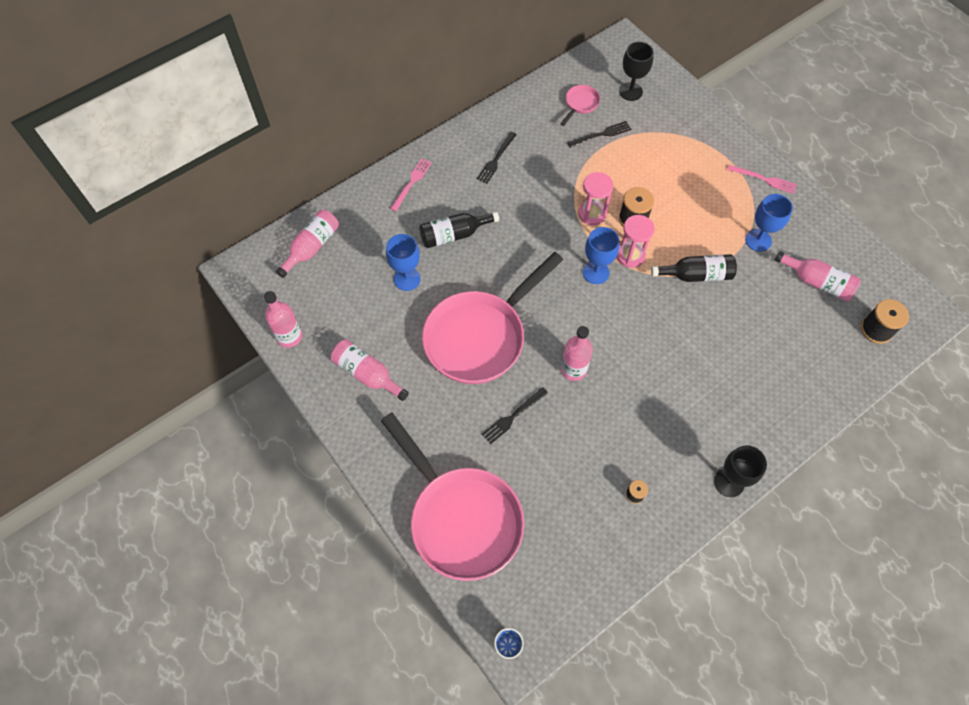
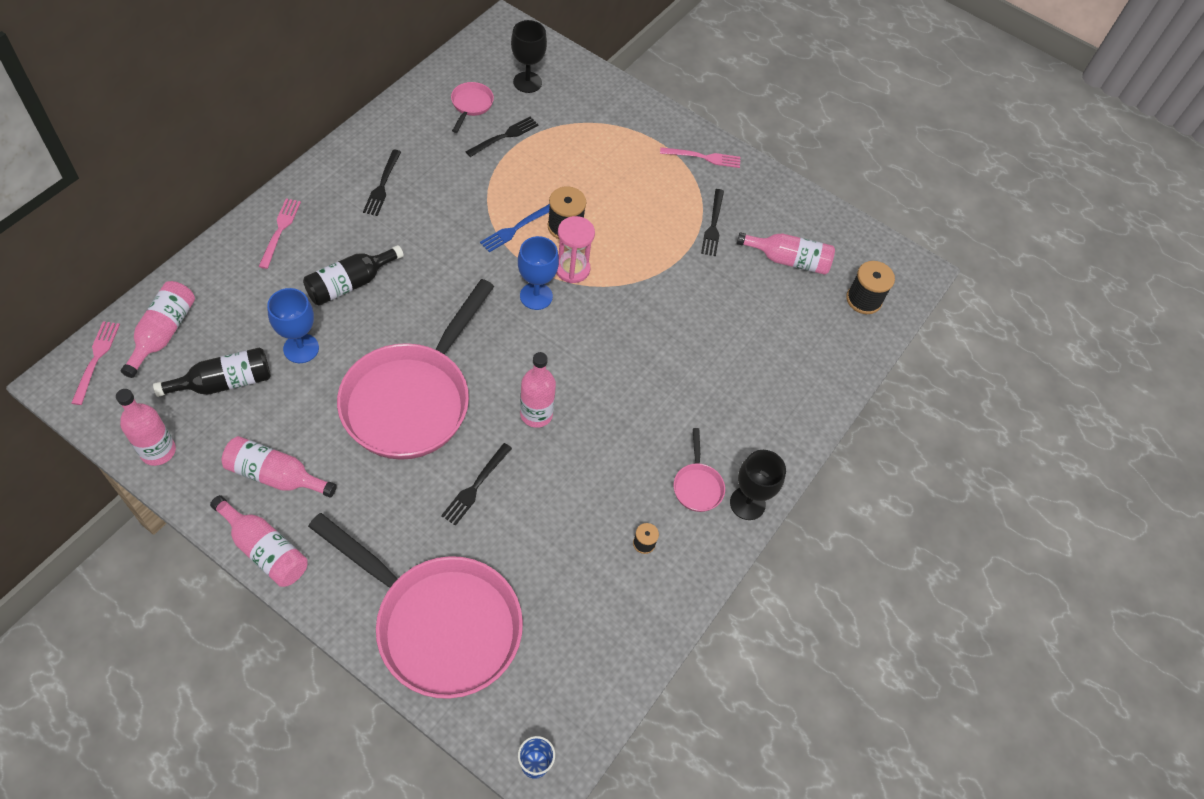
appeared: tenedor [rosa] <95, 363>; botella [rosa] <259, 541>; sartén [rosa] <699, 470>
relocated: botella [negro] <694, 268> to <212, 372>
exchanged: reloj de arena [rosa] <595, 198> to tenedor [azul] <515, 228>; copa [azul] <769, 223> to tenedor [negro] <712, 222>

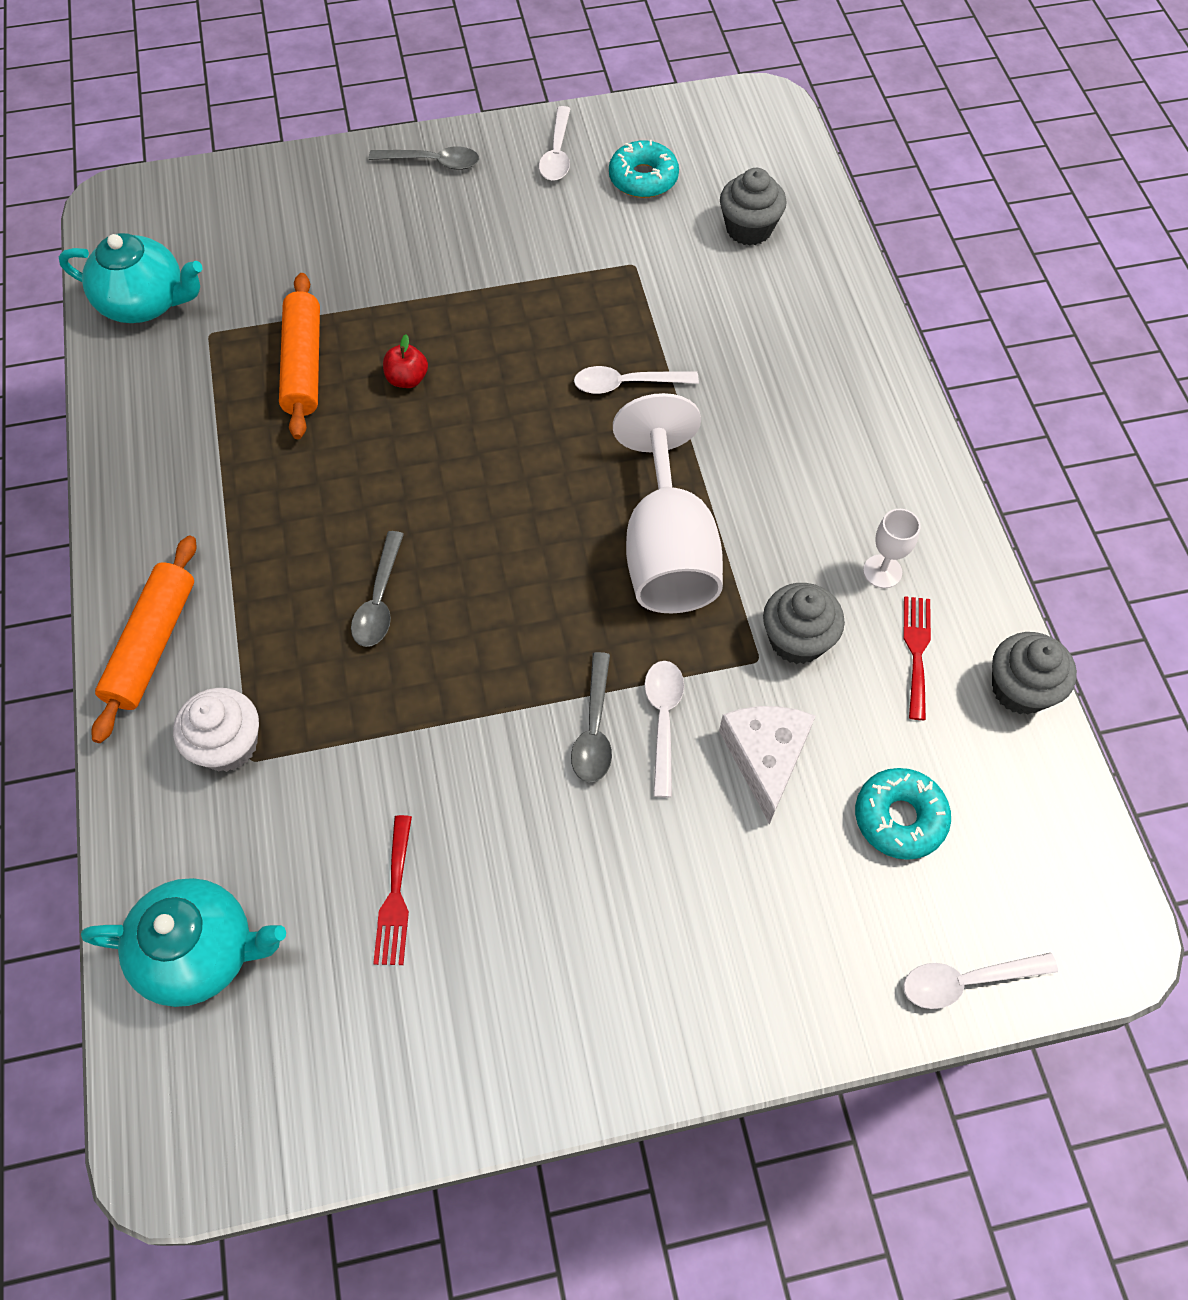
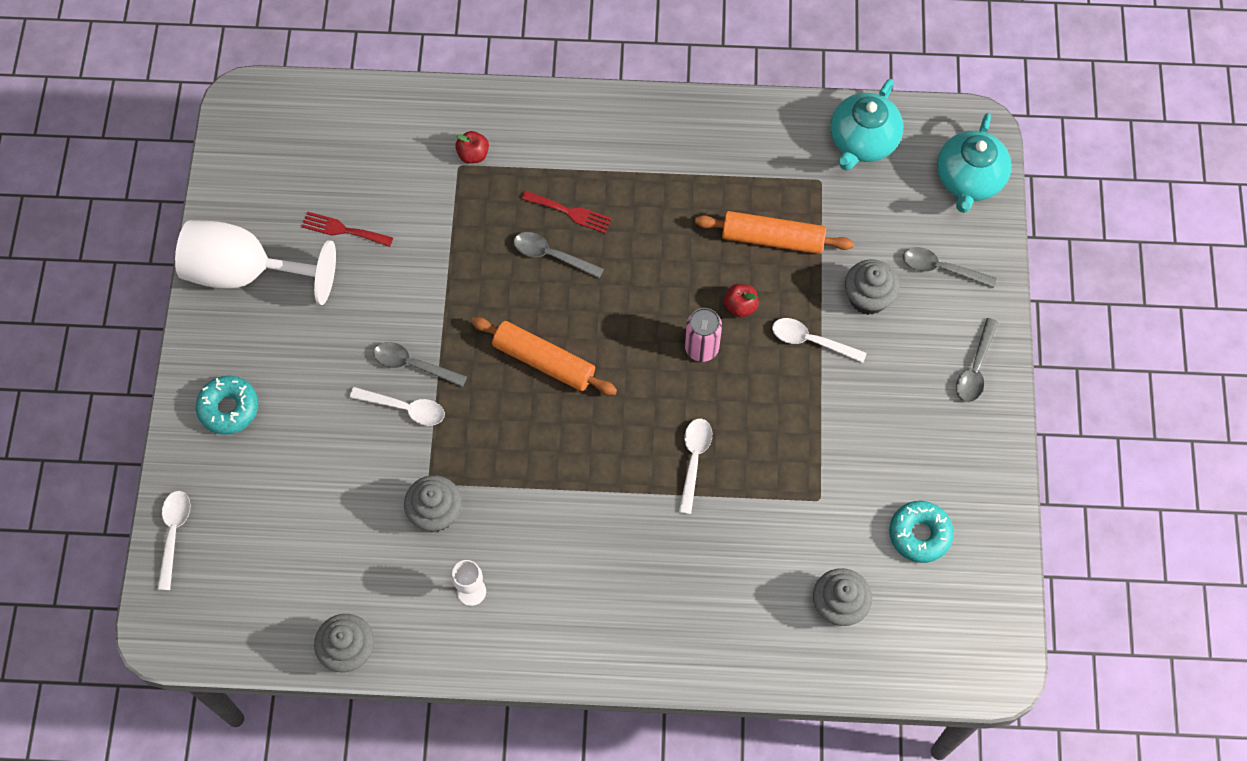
missing: queso [blanco] <767, 765>
appeared: lata [rosa] <703, 335>; magdalena [gris] <872, 287>; cuchara [gris] <950, 267>
relocated: tetera [turquesa] <183, 942> to <974, 163>; rodillo [naranja] <144, 639> to <544, 356>; cuchara [blanco] <554, 143> to <819, 340>; copa [blanco] <668, 503> to <255, 262>; rosquilla [turquesa] <903, 814> to <227, 405>; tenedor [rojo] <917, 658> to <567, 212>
exchanged: magdalena [blanco] <216, 730> to manzana [rojo] <472, 147>

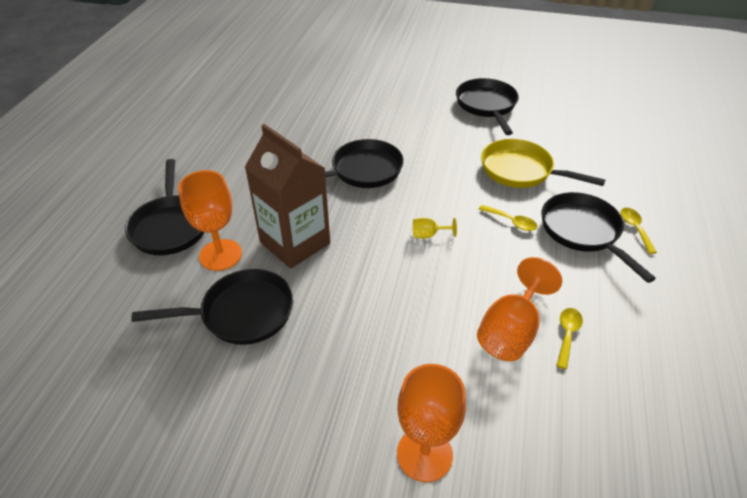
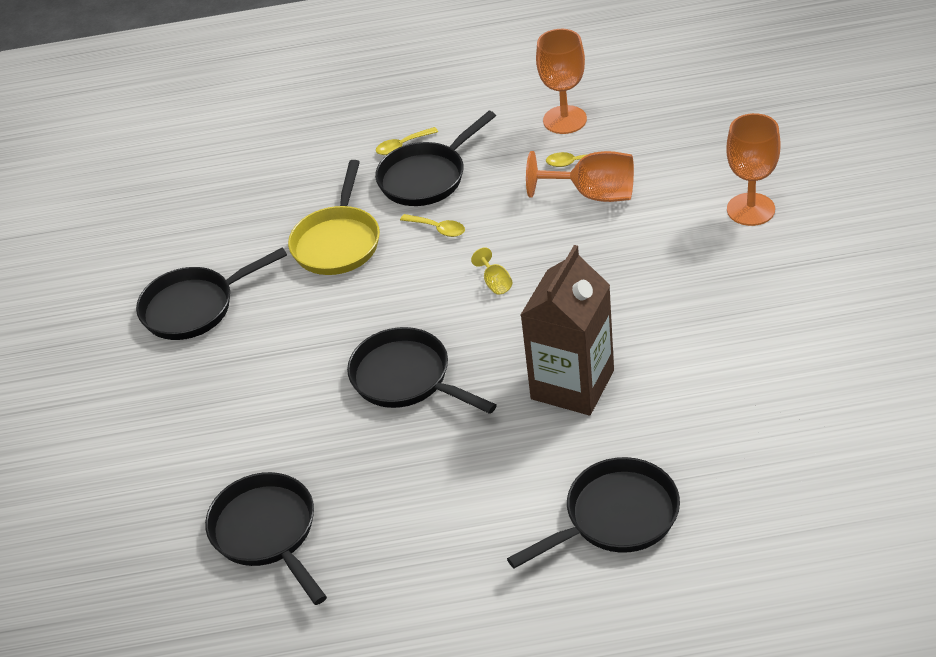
relocated: sartén [negro] <212, 307> to <266, 538>; copa [naranja] <210, 220> to <561, 81>
spun: cuchara [amarillo] <507, 218> = <432, 225> 105 degrees clockwise

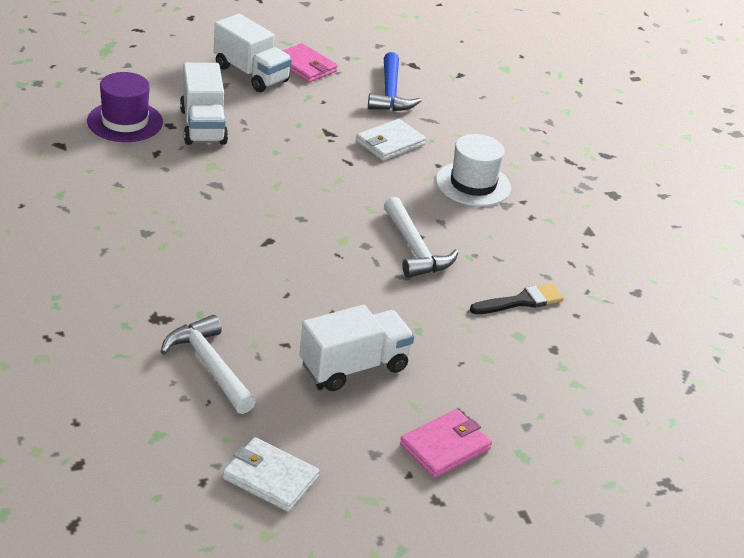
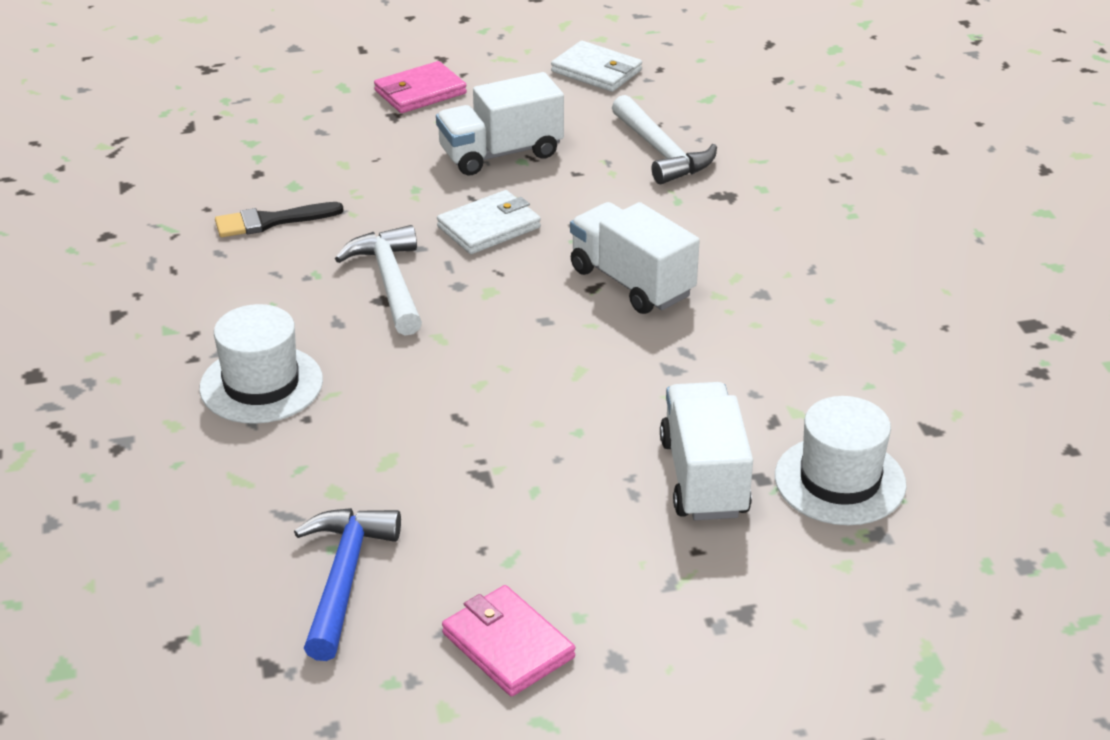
relocated: camión [blanco] <253, 53> to <635, 258>; cartera [blanco] <391, 140> to <489, 222>
colour: sombrero [morado] <125, 107> to sombrero [blanco] <841, 460>

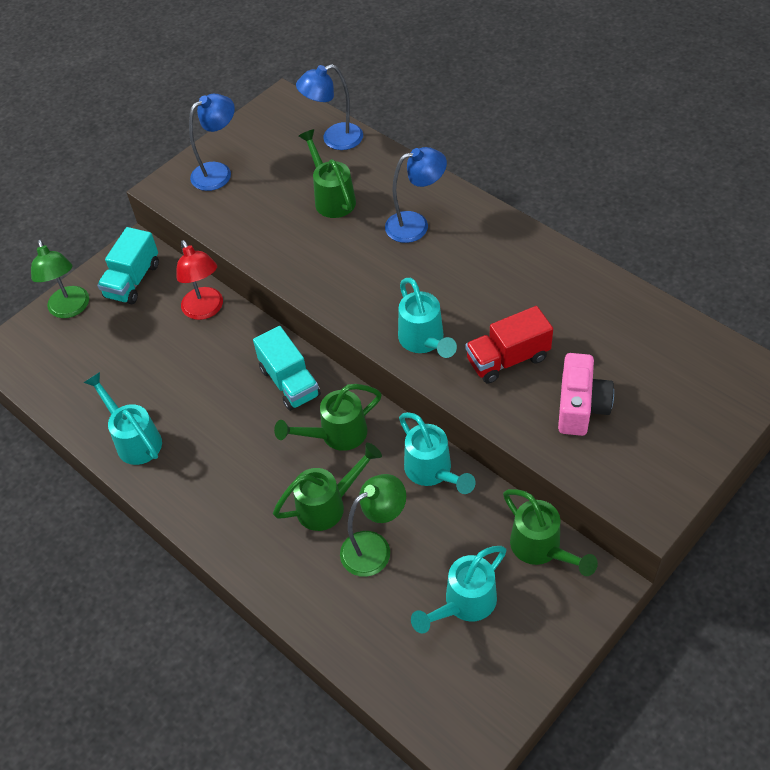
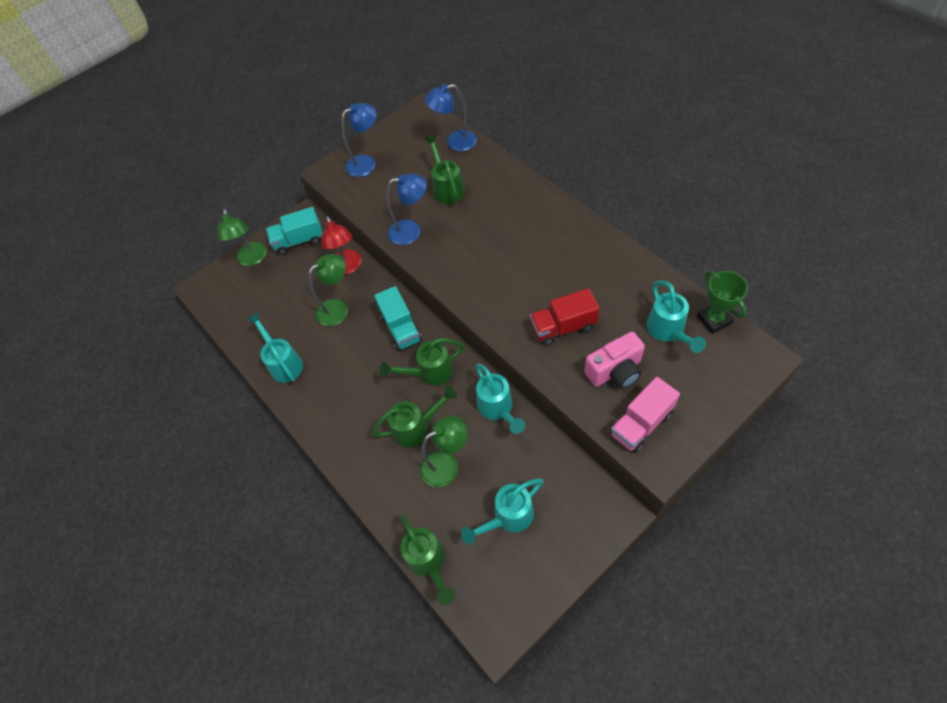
appeared: lámpara [verde] <328, 290>; camión [rosa] <645, 415>; trofeo [verde] <722, 302>
relocated: lámpara [azul] <416, 195> to <406, 209>; regadera [turquesa] <427, 318> to <676, 317>; regadera [verde] <550, 532> to <428, 559>
spun: camión [turquesa] <128, 265> = <294, 231> 45 degrees clockwise; cámara [rosa] <586, 394> = <614, 360> 45 degrees clockwise

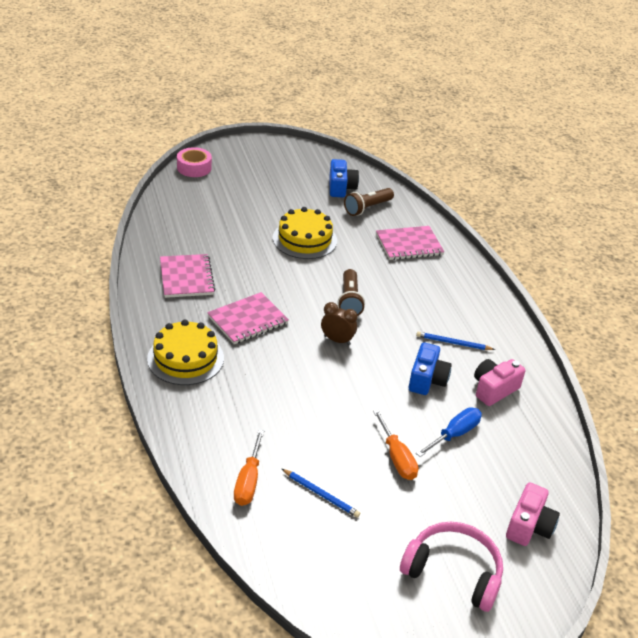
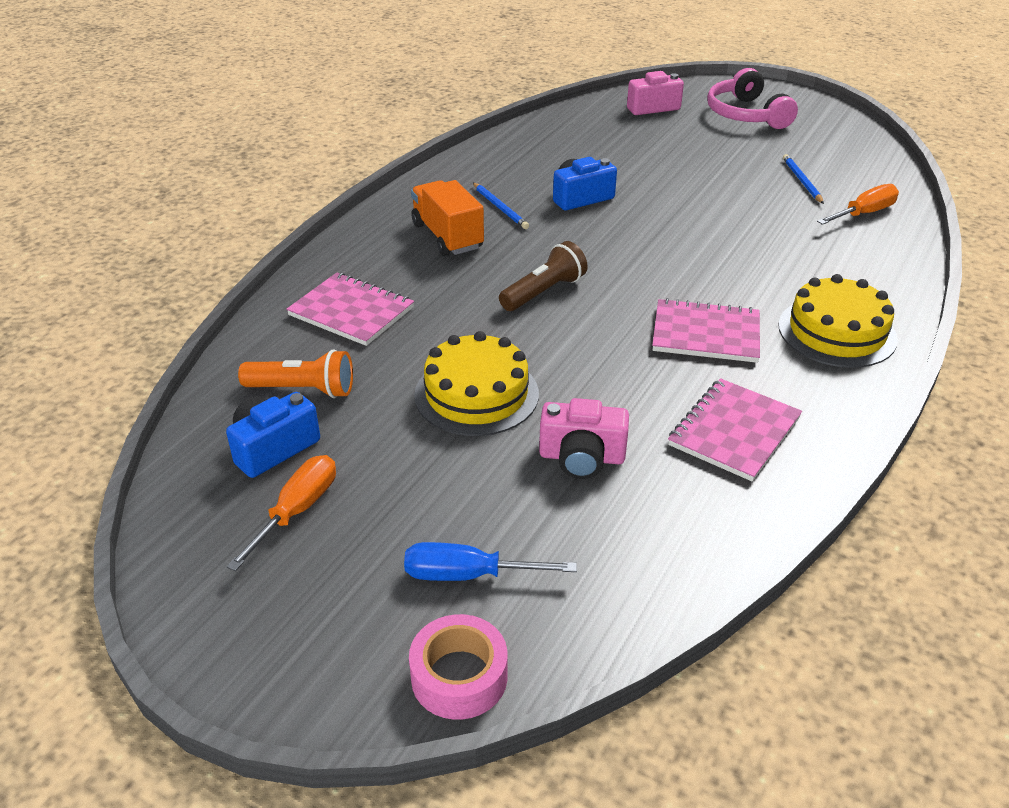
missing: despertador [marrón] <339, 323>
appeared: camión [naranja] <447, 218>
relocated: destornillador [naranja] <395, 444> to <281, 513>; destornillador [azul] <449, 432> to <490, 561>; cámara [rosa] <499, 382> to <584, 438>
colour: lámpara de mano [marrón] <369, 202> to lámpara de mano [naranja] <295, 373>

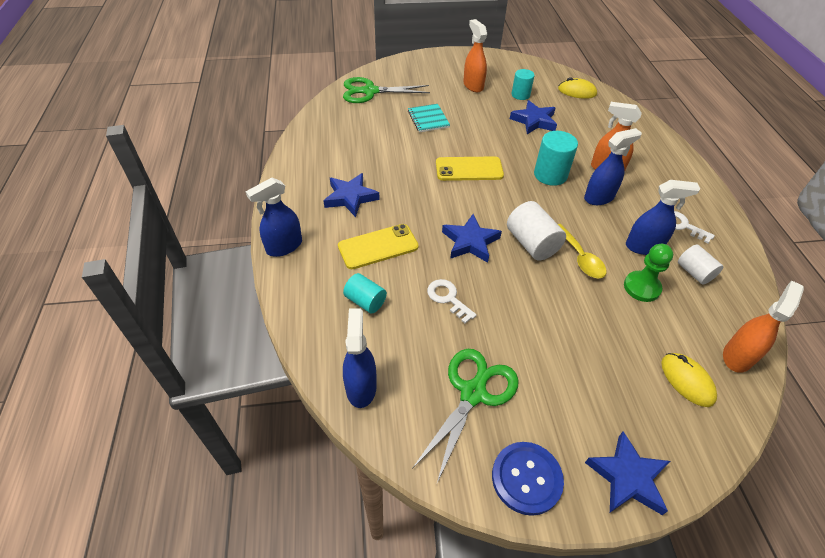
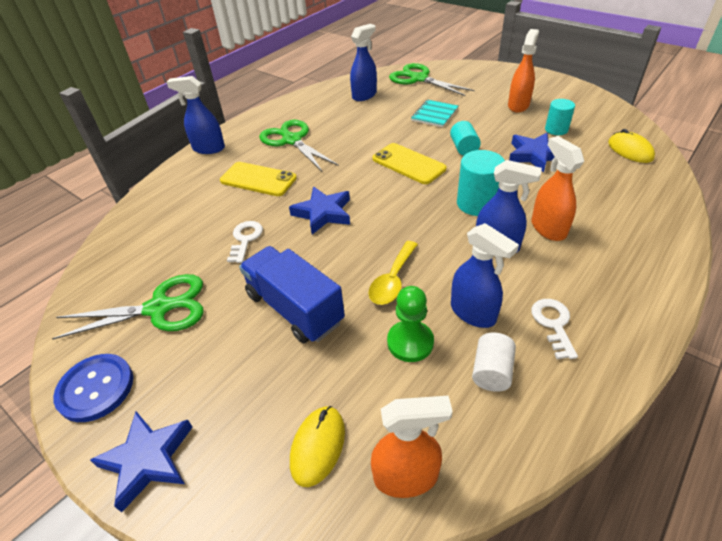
missing: cilindro [blanco] <536, 230>
appeared: camión [azul] <292, 294>
relocated: cilindro [turquesa] <365, 293> to <465, 138>; pulverizador [azul] <360, 358> to <363, 62>
exchanged: estrella [azul] <351, 195> to tijeras [verde] <299, 145>

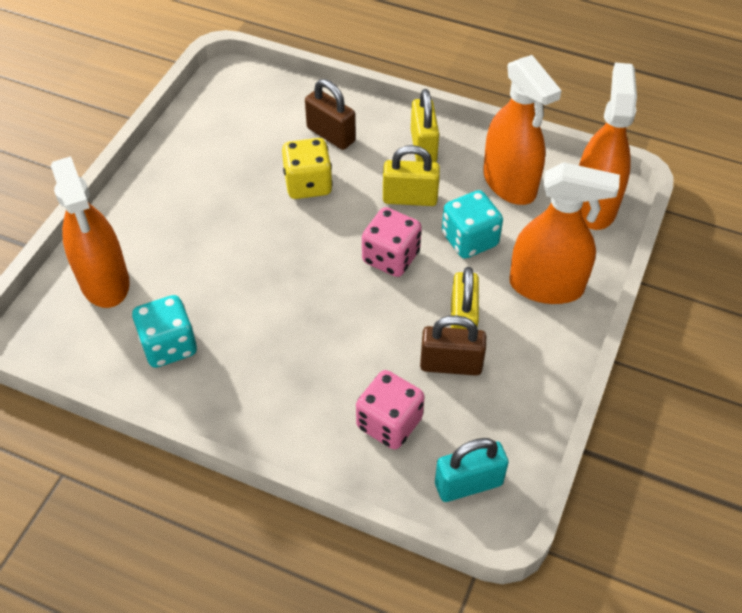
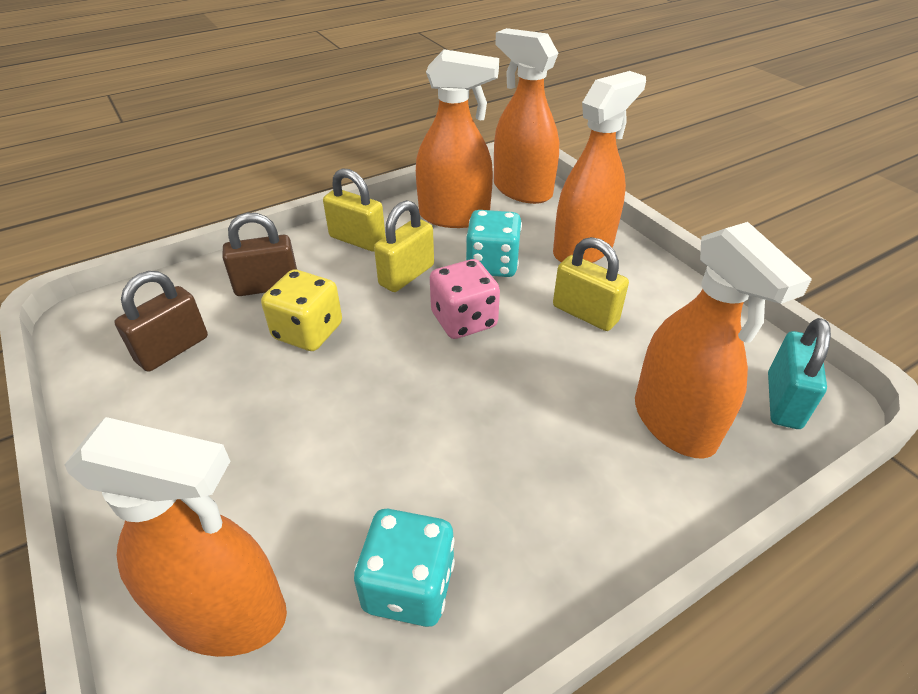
relocated: candado [marrón] <453, 345> to <161, 321>
exchanged: dado [rosa] <390, 409> to pulverizador [naranja] <723, 340>

